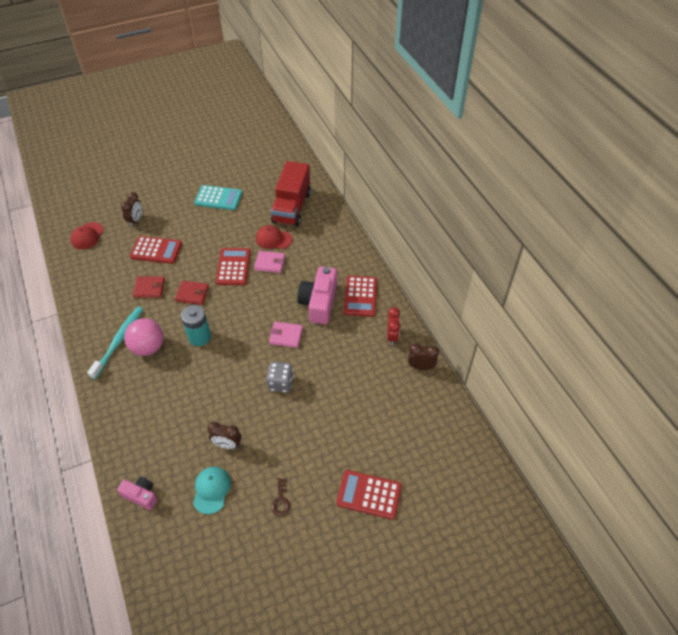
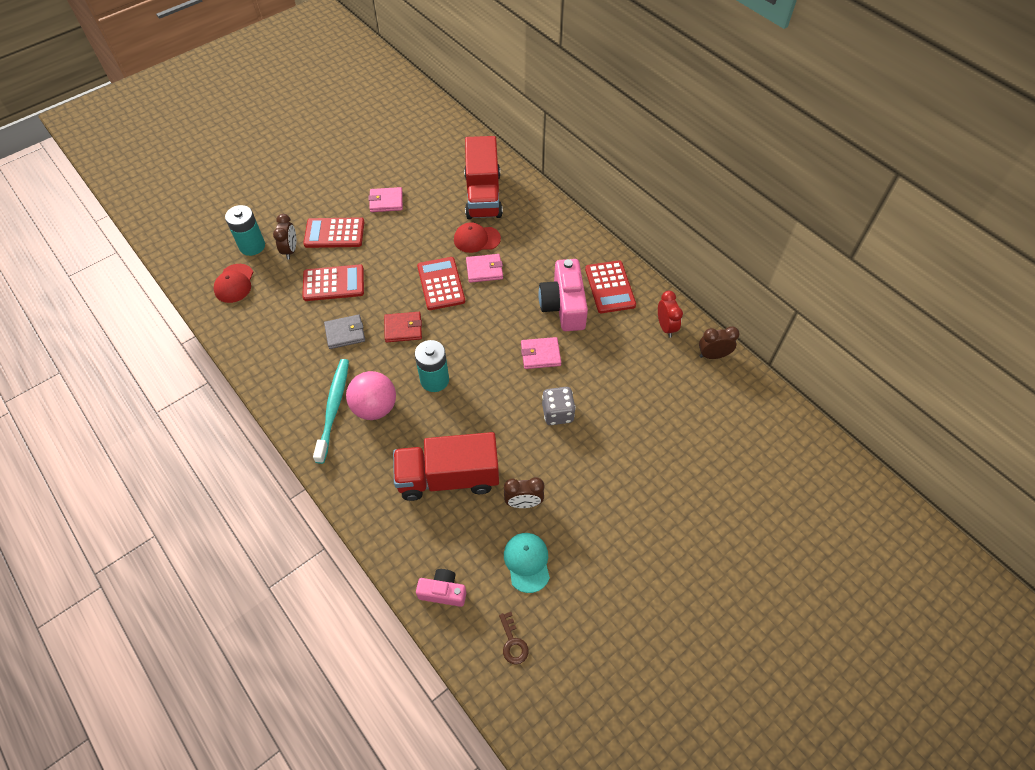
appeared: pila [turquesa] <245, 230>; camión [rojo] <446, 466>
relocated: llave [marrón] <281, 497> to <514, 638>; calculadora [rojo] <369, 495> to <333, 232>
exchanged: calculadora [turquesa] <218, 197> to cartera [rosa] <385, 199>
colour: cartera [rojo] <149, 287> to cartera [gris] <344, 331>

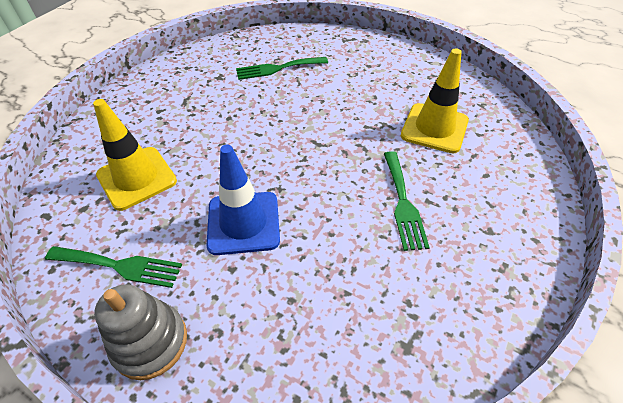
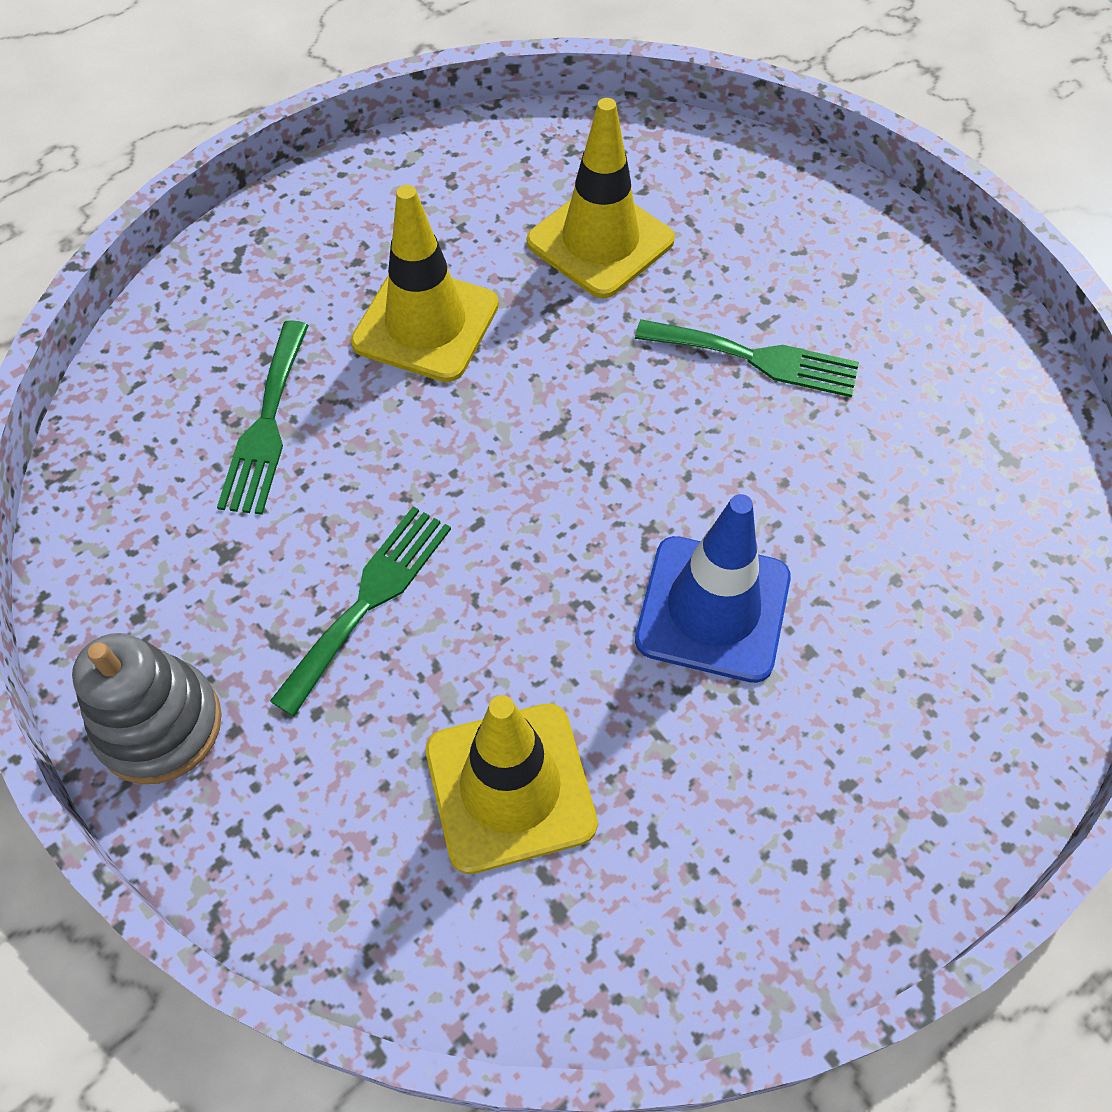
appeared: cono de tráfico [amarillo] <425, 283>
relocated: tenedor [verde] <113, 267> to <360, 611>; juguete apilable [gris] <140, 332> to <147, 708>

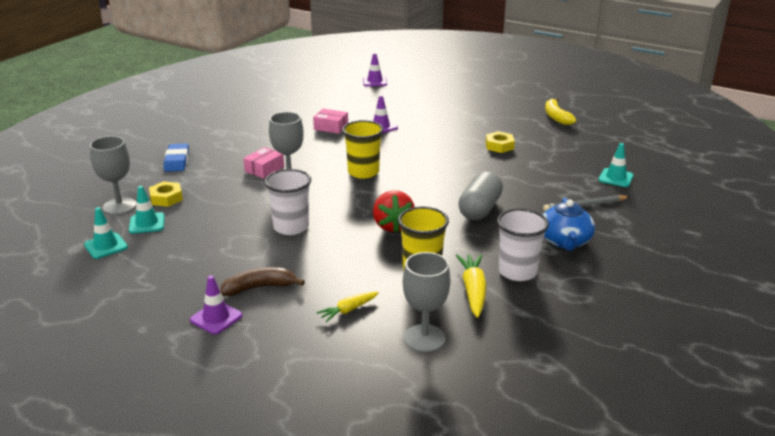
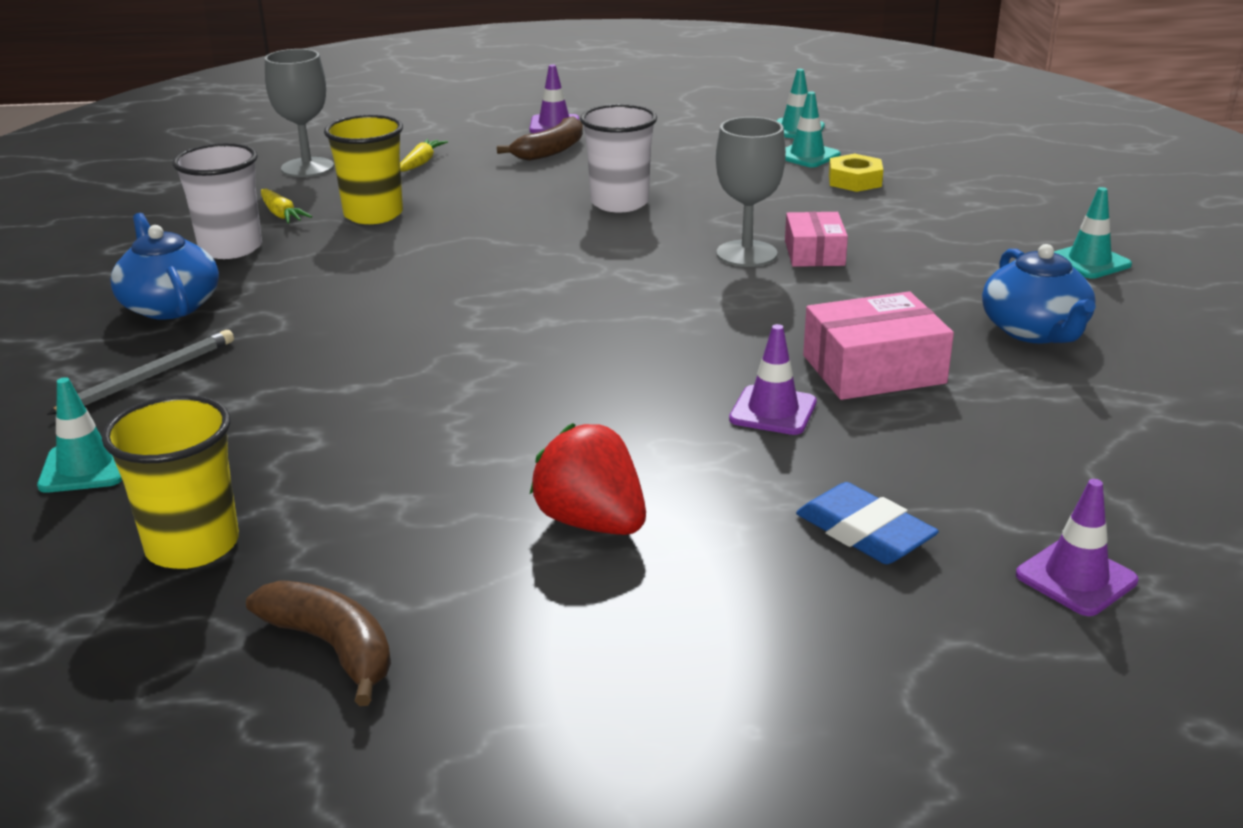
missing: copa [gris] <113, 175>; cápsula [gris] <480, 195>; tuerca [amarillo] <500, 142>
appeared: tetera [azul] <1039, 294>; cono de tráfico [turquesa] <1093, 233>
relocated: goma de borrar [azul] <176, 157> to <867, 523>; vaso [amarillo] <362, 149> to <170, 482>; fresa [rojo] <394, 211> to <587, 479>
colour: plátano [amarillo] <560, 111> to plátano [marrón] <318, 643>
size: caja [rosa] <330, 121> = <878, 346> x1.53; zanahoria [amarillo] <471, 286> = <286, 206> x0.63

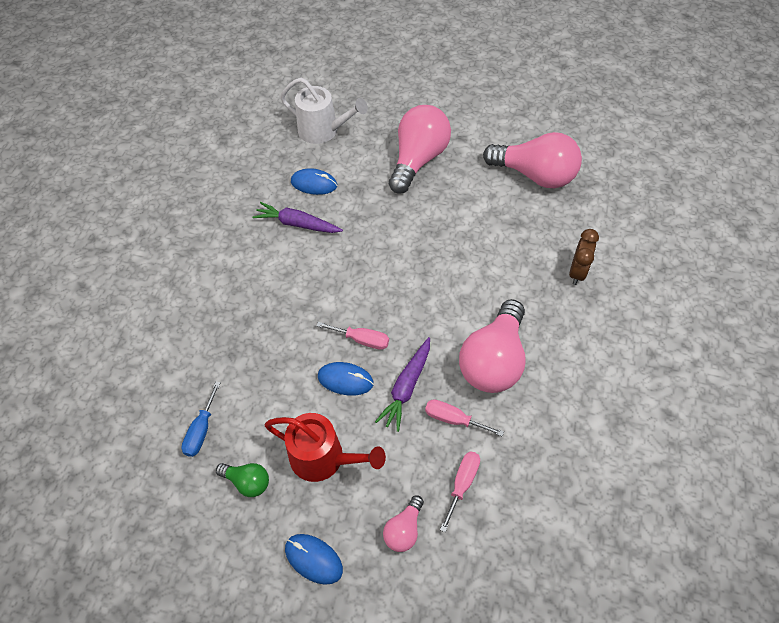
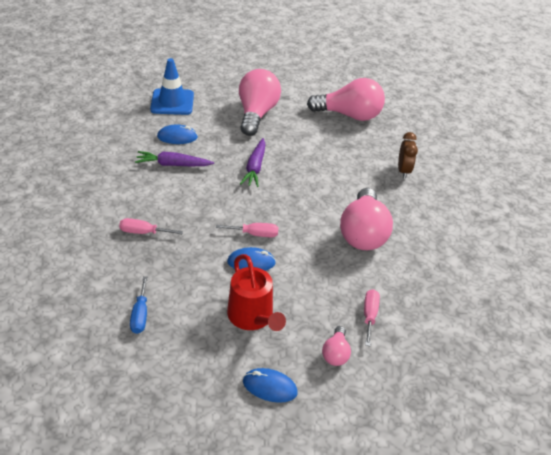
missing: bombilla [verde] <242, 480>
relocated: zanahoria [morado] <402, 384> to <252, 162>; destornillador [rosa] <464, 418> to <151, 226>
exchanged: regadera [blanco] <324, 111> to cono de tráfico [azul] <172, 86>
spun: regadera [rojo] <325, 447> = <256, 292> 60 degrees clockwise

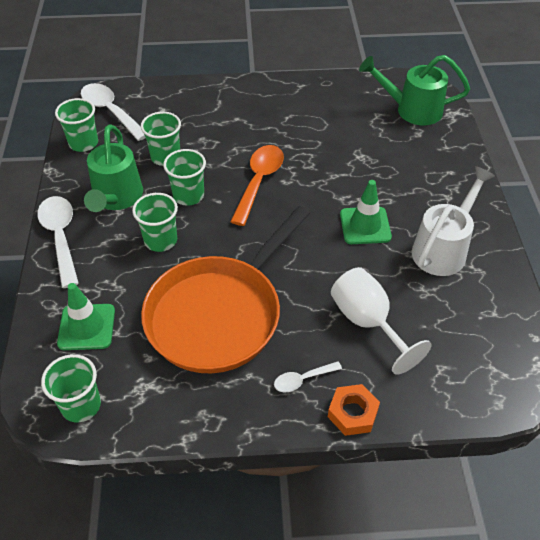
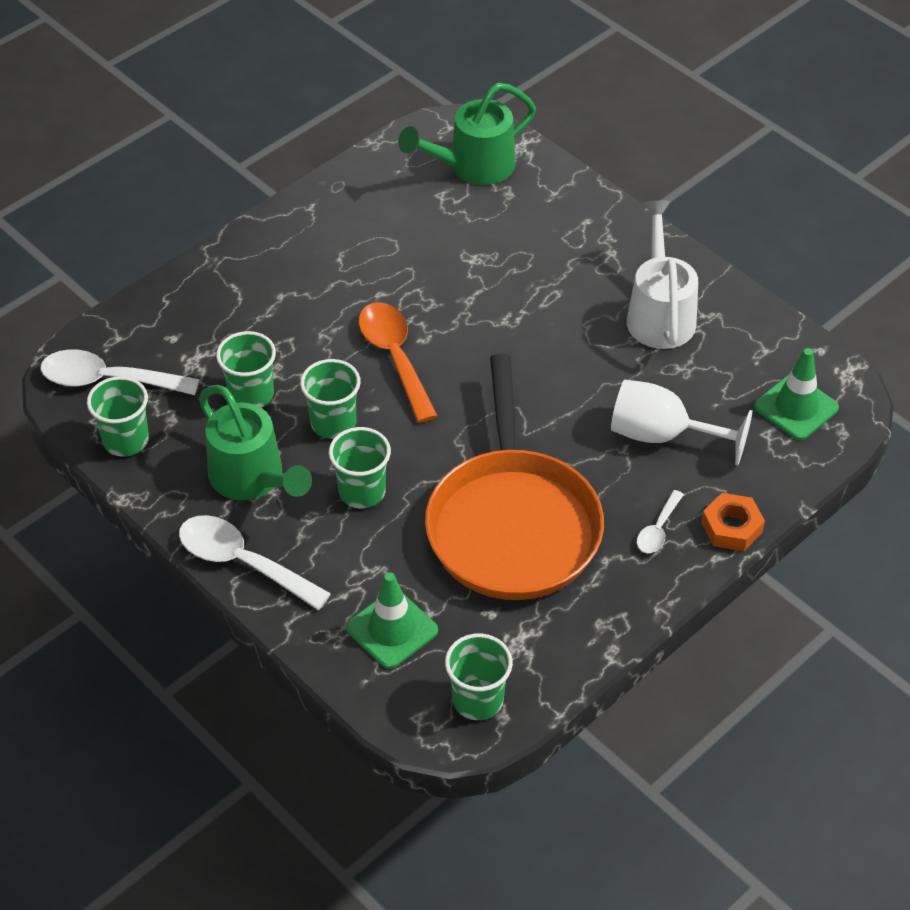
relocated: cono de tráfico [verde] <366, 212> to <796, 394>

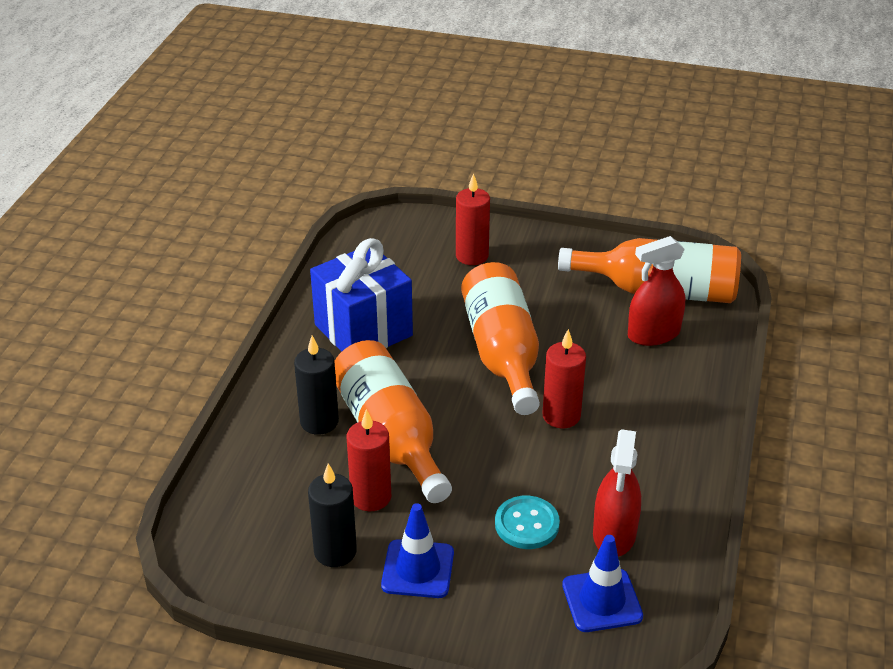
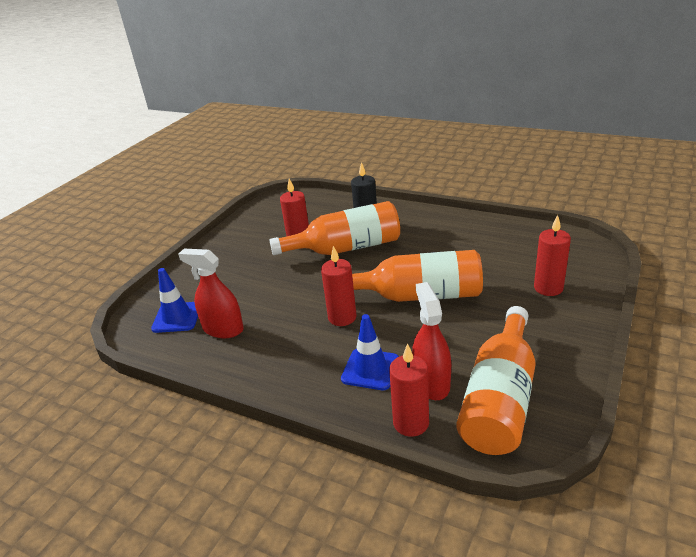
missing: vela [negro] <332, 515>; regalo [azul] <361, 295>; botón [turquesa] <527, 522>
appeared: vela [rojo] <409, 390>
relocated: cono de tráfico [azul] <417, 550> to <370, 352>

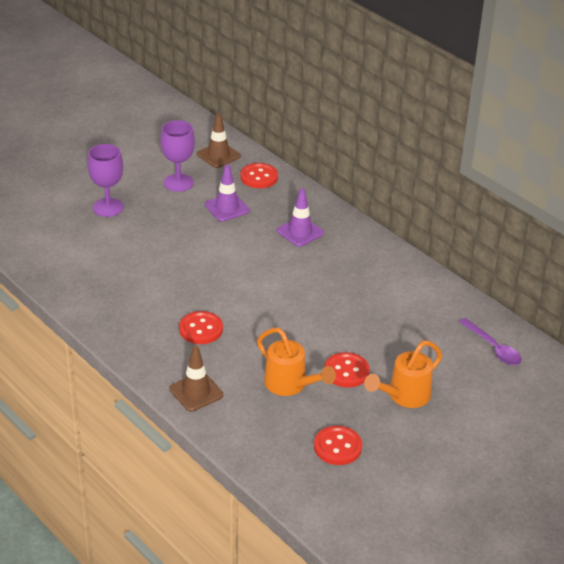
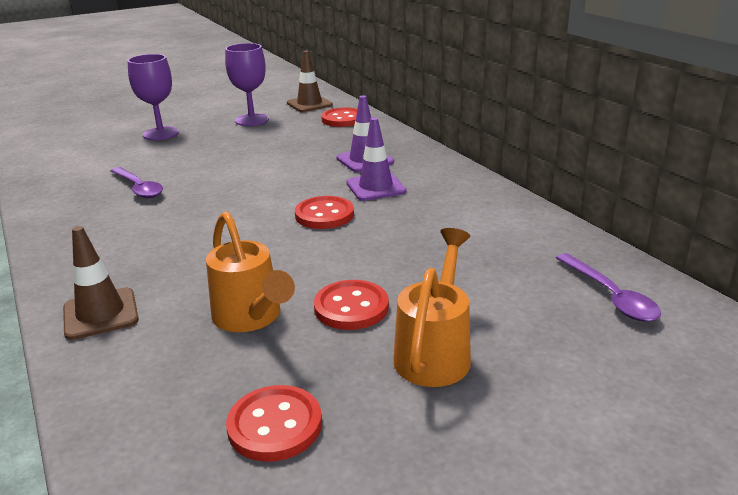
appeared: cuchara [morado] <136, 182>
relocated: botón [rojo] <201, 327> to <324, 212>; cono de tráfico [morado] <227, 193> to <376, 159>
spun: regadera [naranja] <403, 374> = <432, 307> 135 degrees clockwise

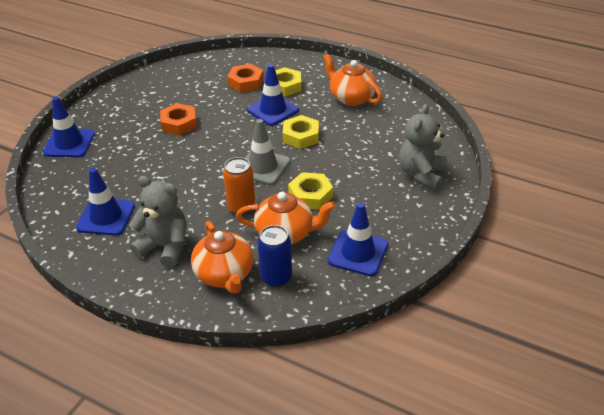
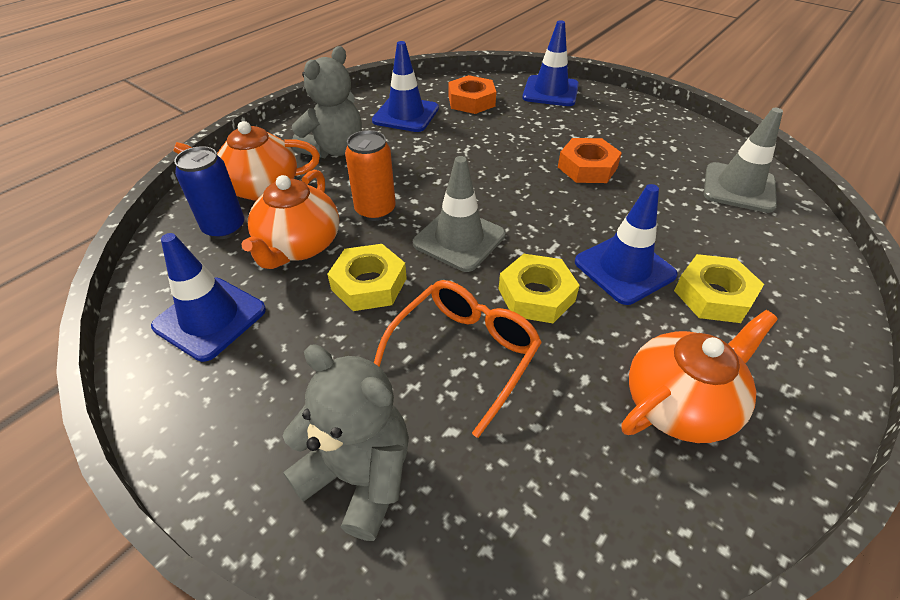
appeared: gafas [naranja] <458, 359>; cono de tráfico [gris] <743, 160>
relocated: tuerca [naranja] <245, 78> to <472, 94>

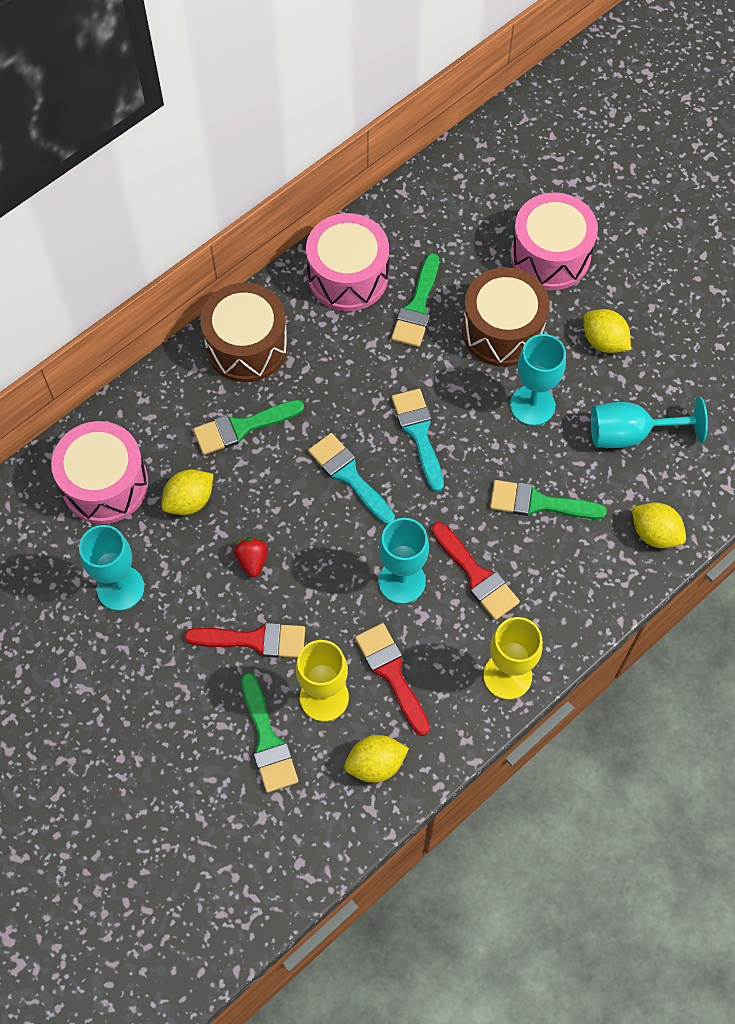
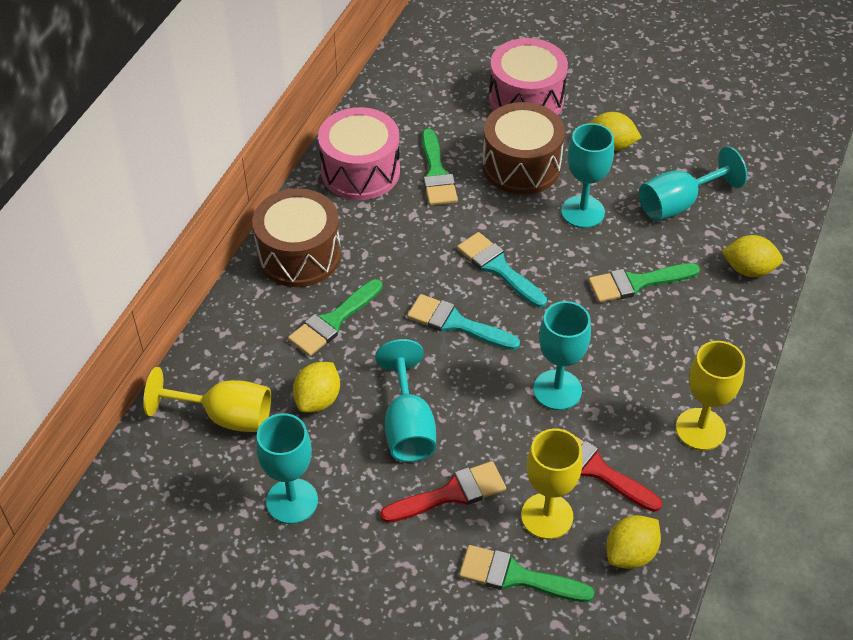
missing: pincel [rojo] <476, 571>
exchanged: tambor [rosa] <99, 472> to copa [amarillo] <207, 399>; fresa [rojo] <251, 557> to copa [turquesa] <405, 400>
spun: pincel [verde] <270, 733> = <526, 573> 150 degrees clockwise

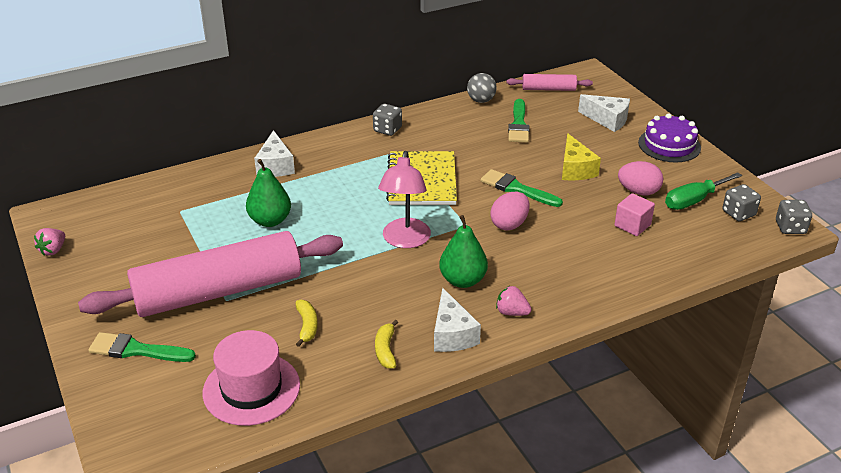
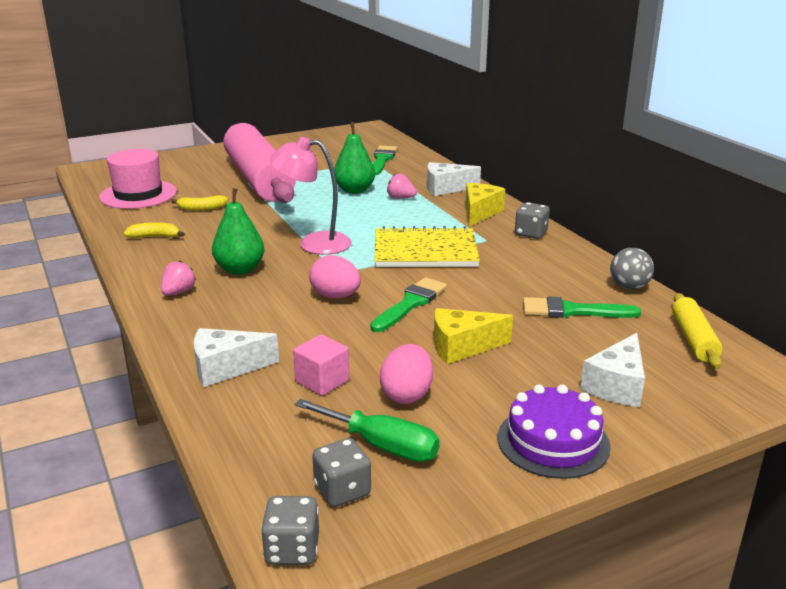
appeared: queso [amarillo] <485, 205>
relocated: fresa [rosa] <49, 242> to <402, 186>; pincel [verde] <142, 347> to <385, 160>; queso [blanco] <457, 320> to <236, 357>
colour: rodillo [rosa] <549, 82> to rodillo [amarillo] <697, 331>
spun: destornillador [verde] <703, 191> = <367, 430> 150 degrees clockwise

